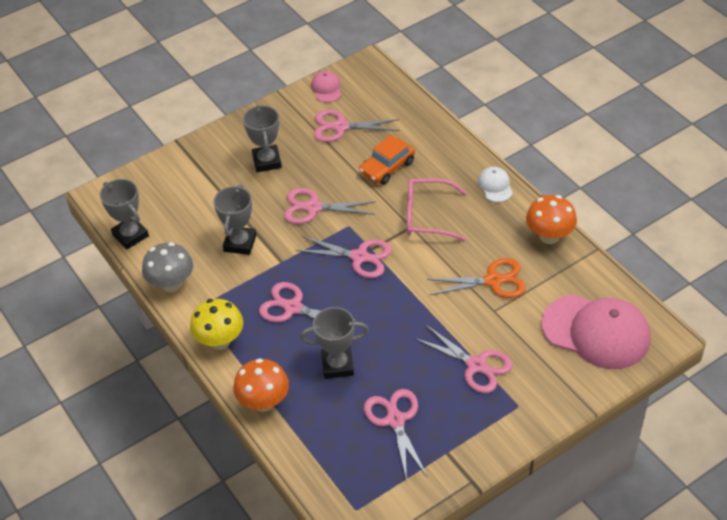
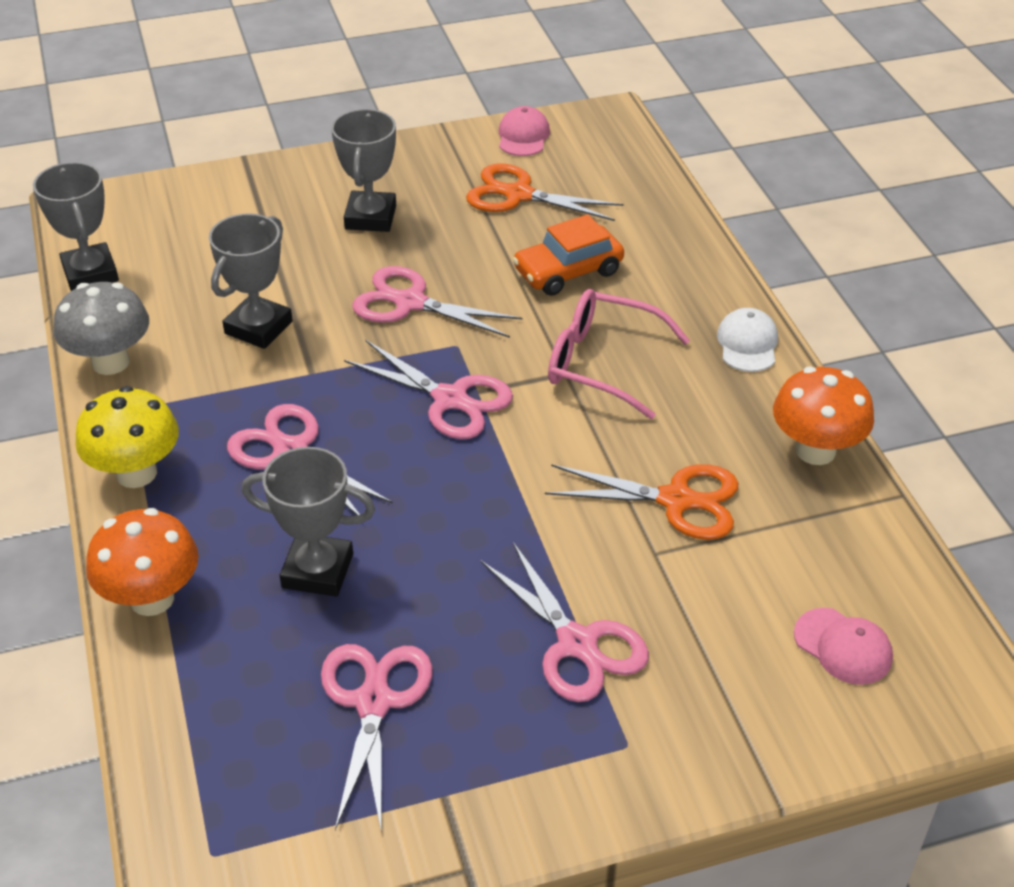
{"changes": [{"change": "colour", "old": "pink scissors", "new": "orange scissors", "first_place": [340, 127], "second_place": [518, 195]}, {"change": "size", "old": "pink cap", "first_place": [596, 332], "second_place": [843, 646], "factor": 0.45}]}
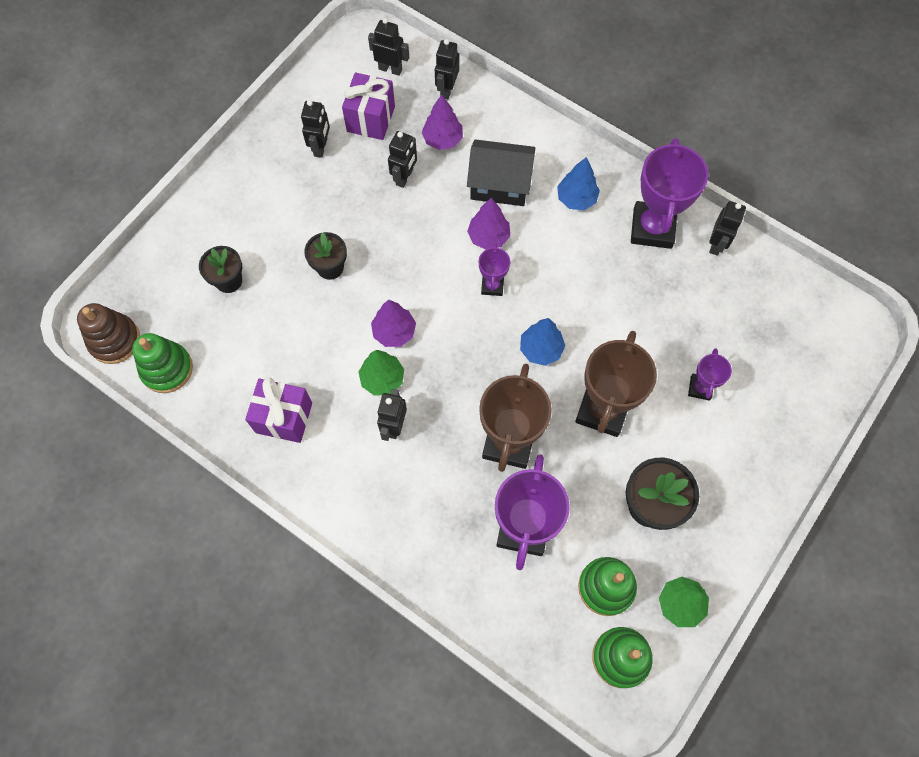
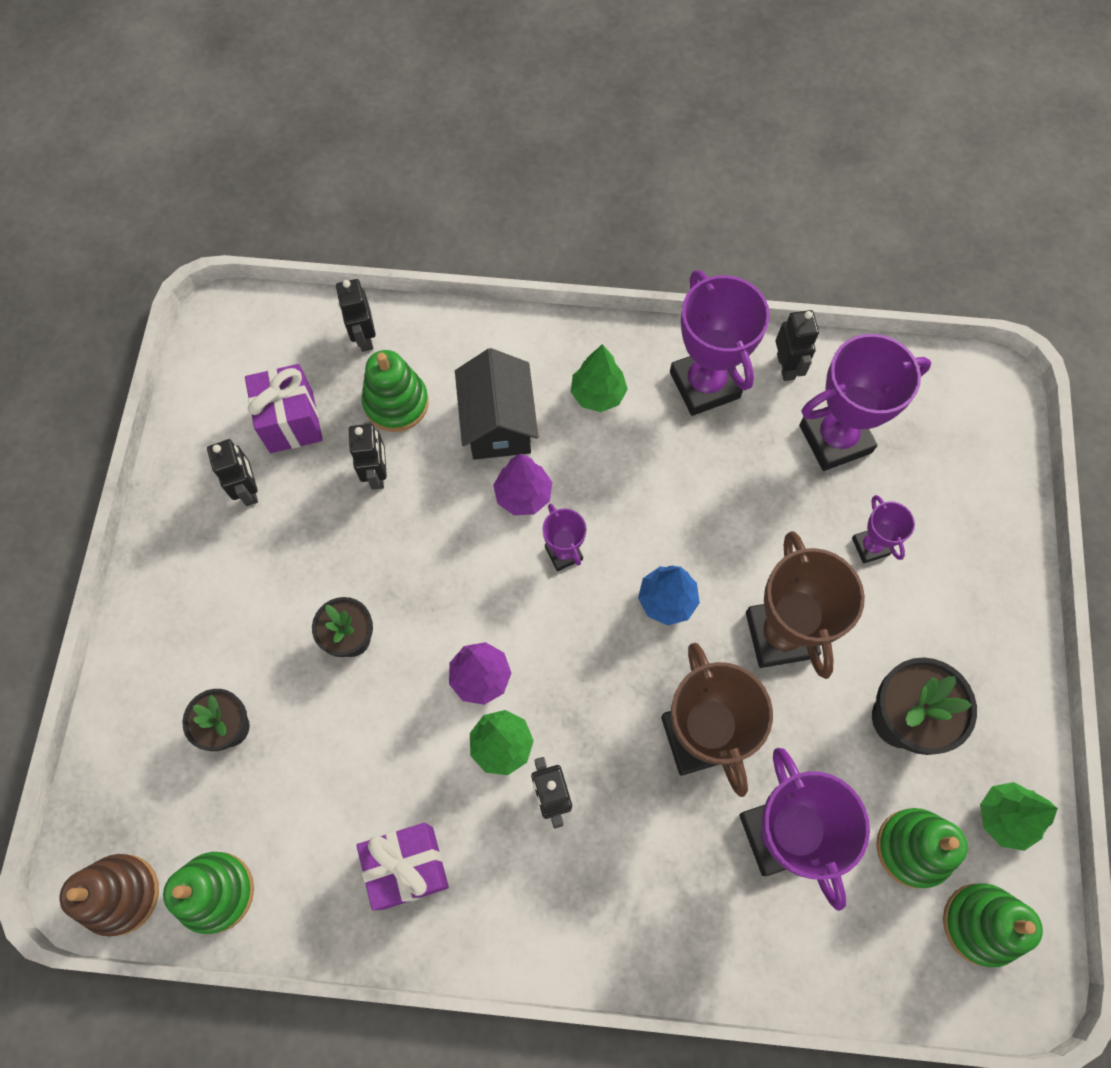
{"changes": [{"change": "missing", "old": "black robot", "first_place": [390, 69]}, {"change": "exchanged", "old": "purple tree", "new": "green stacking toy", "first_place": [442, 140], "second_place": [396, 403]}, {"change": "spun", "old": "black house", "first_place": [499, 184], "second_place": [498, 423], "degrees": -75}, {"change": "colour", "old": "blue tree", "new": "green tree", "first_place": [576, 199], "second_place": [597, 394]}, {"change": "appeared", "new": "purple trophy", "second_place": [835, 439]}]}
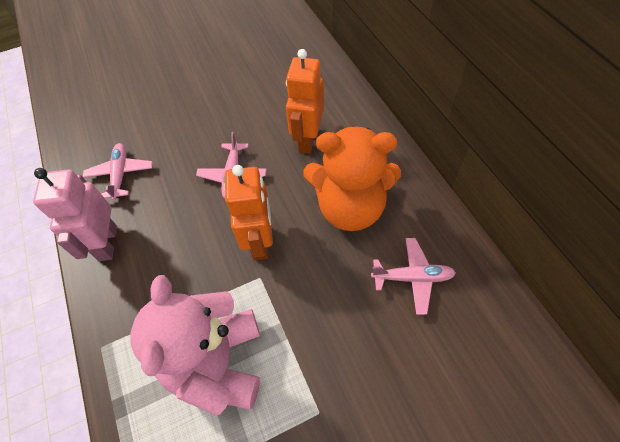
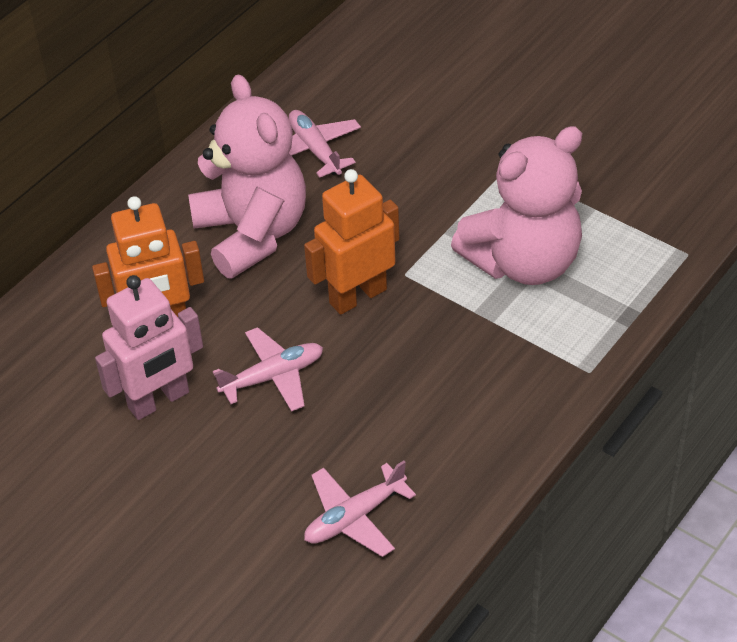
{"changes": [{"change": "colour", "old": "orange teddy bear", "new": "pink teddy bear", "first_place": [350, 208], "second_place": [252, 233]}, {"change": "relocated", "old": "pink robot", "first_place": [107, 243], "second_place": [159, 400]}]}
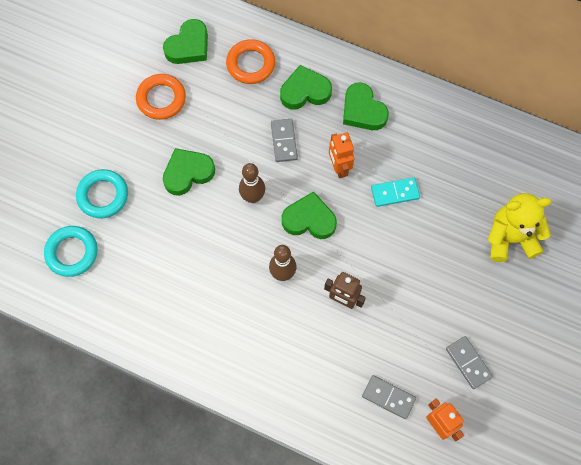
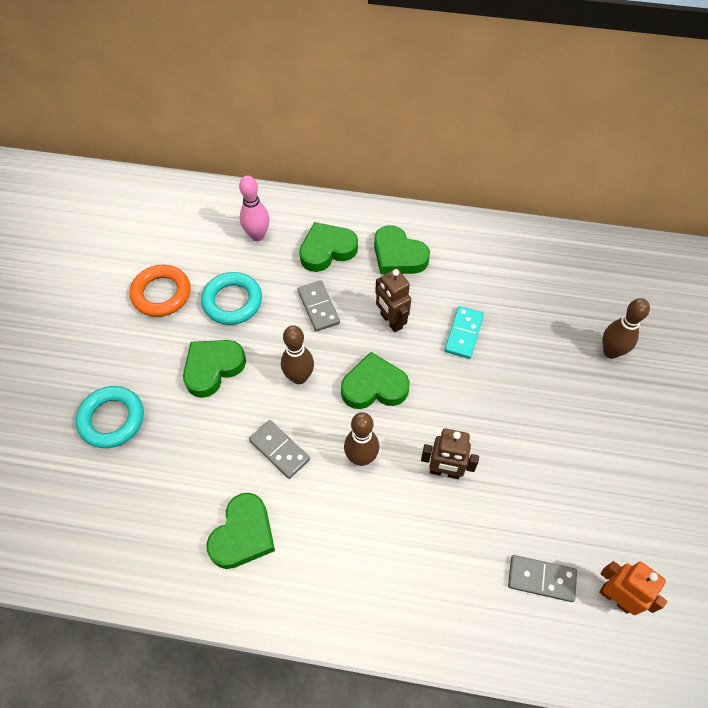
{"changes": [{"change": "relocated", "old": "green heart", "first_place": [188, 46], "second_place": [243, 534]}, {"change": "exchanged", "old": "orange ring", "new": "pink bowling pin", "first_place": [250, 64], "second_place": [257, 235]}, {"change": "colour", "old": "orange robot", "new": "brown robot", "first_place": [339, 168], "second_place": [391, 321]}, {"change": "spun", "old": "turquoise domino", "first_place": [395, 193], "second_place": [464, 333], "degrees": -45}, {"change": "exchanged", "old": "yellow teddy bear", "new": "brown bowling pin", "first_place": [510, 238], "second_place": [611, 352]}, {"change": "relocated", "old": "turquoise ring", "first_place": [72, 252], "second_place": [232, 301]}, {"change": "relocated", "old": "grey domino", "first_place": [468, 363], "second_place": [279, 450]}]}
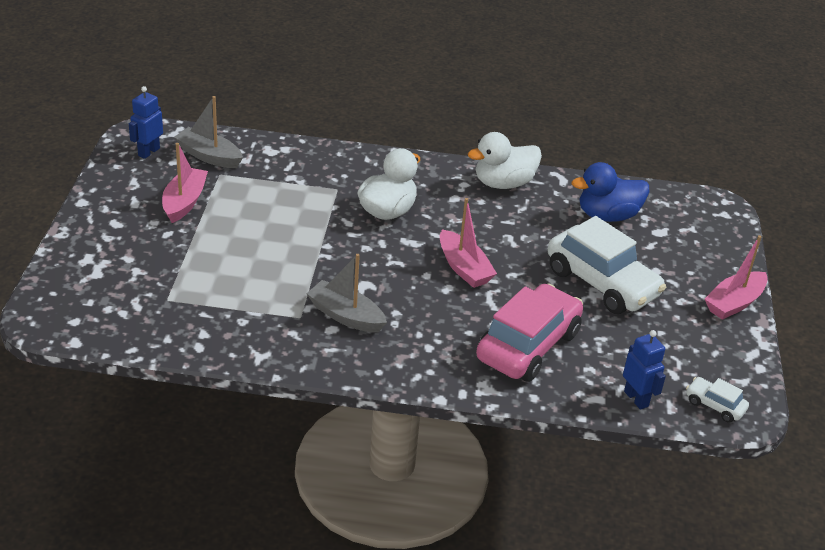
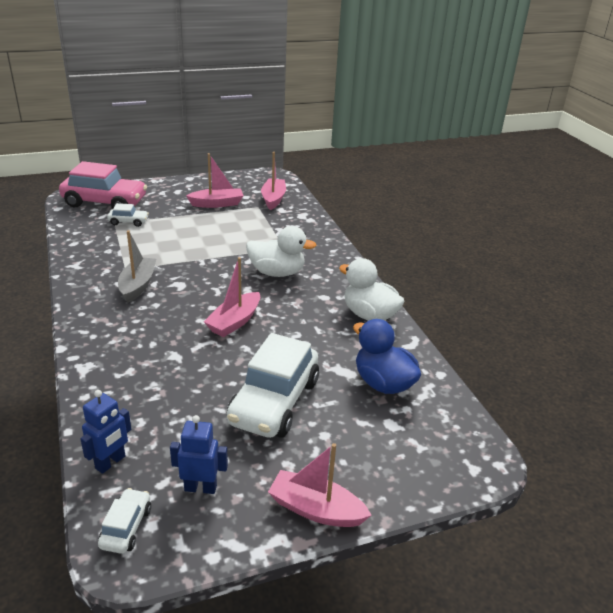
{"changes": [{"change": "relocated", "old": "blue robot", "first_place": [148, 152], "second_place": [200, 488]}, {"change": "colour", "old": "grey boat", "new": "pink boat", "first_place": [209, 156], "second_place": [273, 199]}, {"change": "relocated", "old": "pink car", "first_place": [528, 346], "second_place": [105, 202]}, {"change": "appeared", "new": "white car", "second_place": [128, 222]}]}
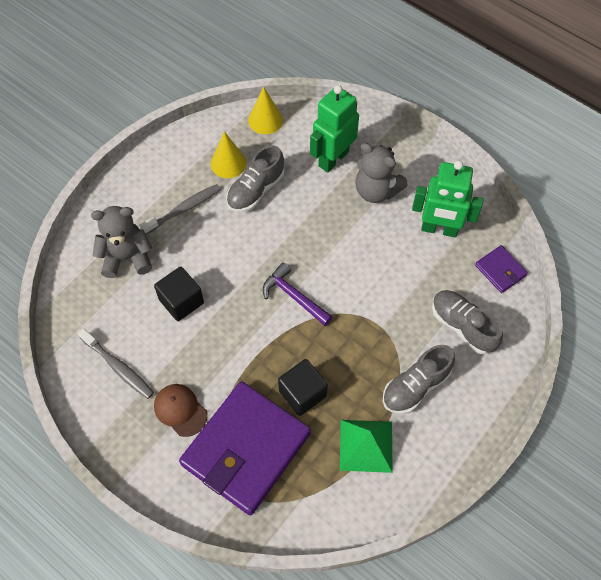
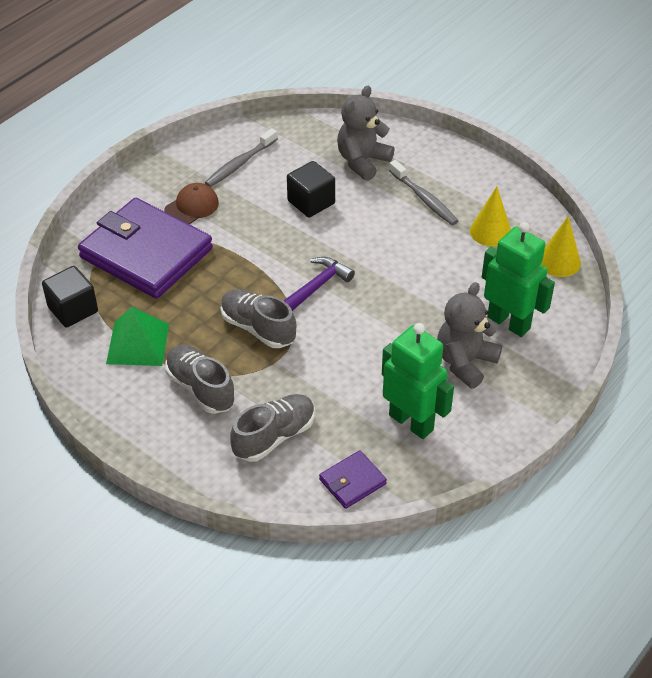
{"changes": [{"change": "relocated", "old": "grey shoe", "first_place": [255, 190], "second_place": [258, 328]}, {"change": "spun", "old": "green robot", "first_place": [439, 229], "second_place": [411, 422], "degrees": 120}, {"change": "spun", "old": "grey teddy bear", "first_place": [127, 257], "second_place": [362, 161], "degrees": -135}, {"change": "relocated", "old": "black cube", "first_place": [302, 393], "second_place": [73, 309]}]}
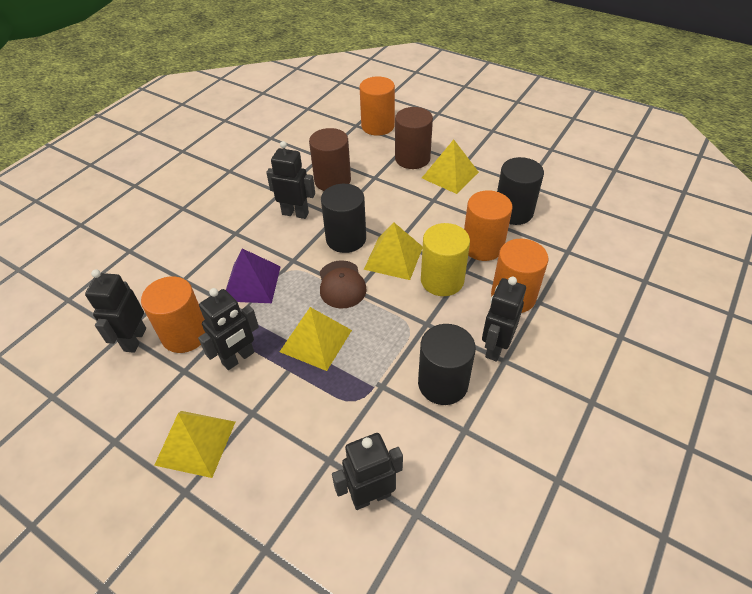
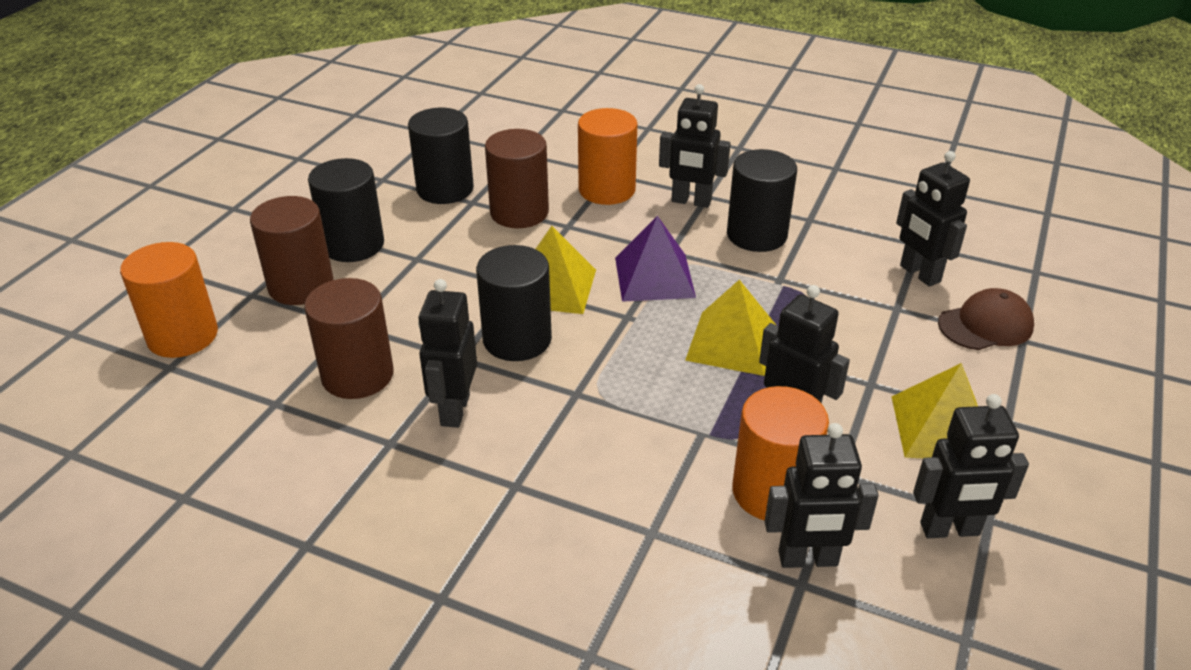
{"changes": [{"change": "exchanged", "old": "yellow pyramid", "new": "black cylinder", "first_place": [450, 175], "second_place": [353, 245]}, {"change": "colour", "old": "orange cylinder", "new": "brown cylinder", "first_place": [482, 246], "second_place": [519, 212]}, {"change": "missing", "old": "yellow cylinder", "first_place": [442, 280]}, {"change": "relocated", "old": "purple pyramid", "first_place": [252, 283], "second_place": [654, 277]}, {"change": "relocated", "old": "brown cap", "first_place": [341, 284], "second_place": [985, 325]}, {"change": "appeared", "new": "black robot", "second_place": [950, 530]}]}
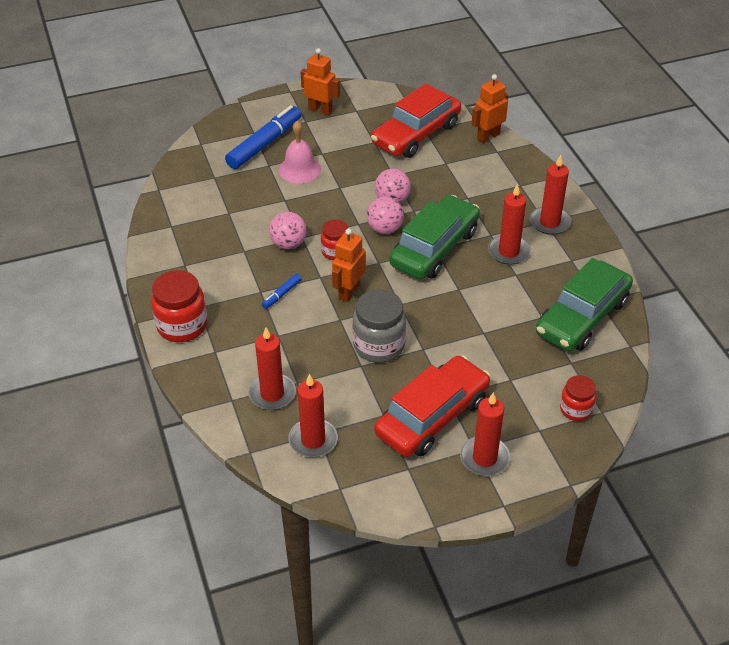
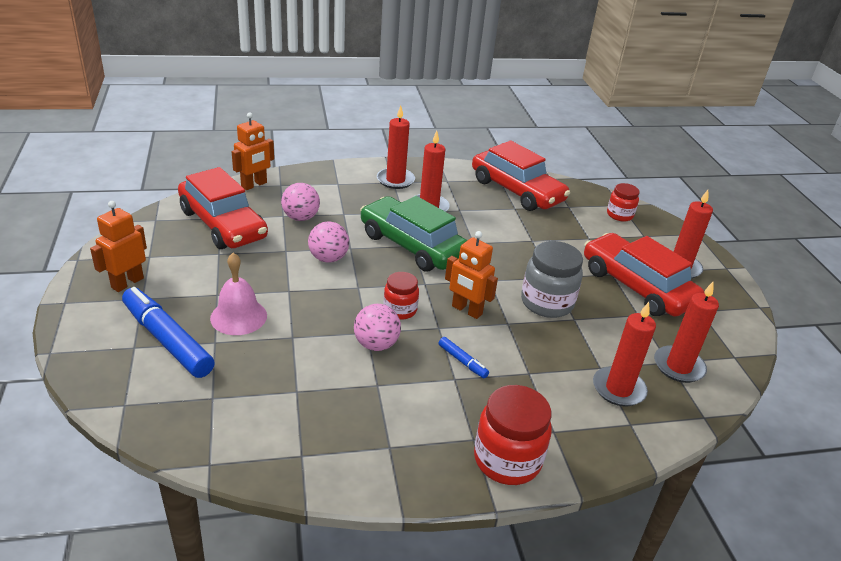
{"changes": [{"change": "spun", "old": "orange robot", "first_place": [488, 136], "second_place": [254, 185], "degrees": -105}, {"change": "relocated", "old": "pink ball", "first_place": [385, 229], "second_place": [300, 218]}, {"change": "colour", "old": "green car", "new": "red car", "first_place": [582, 317], "second_place": [517, 191]}]}
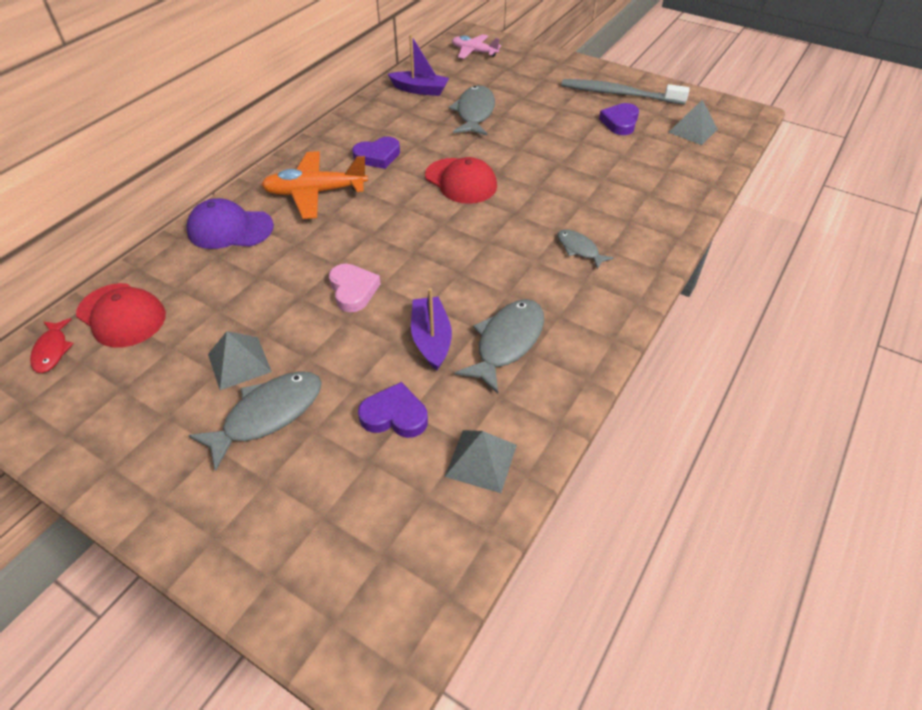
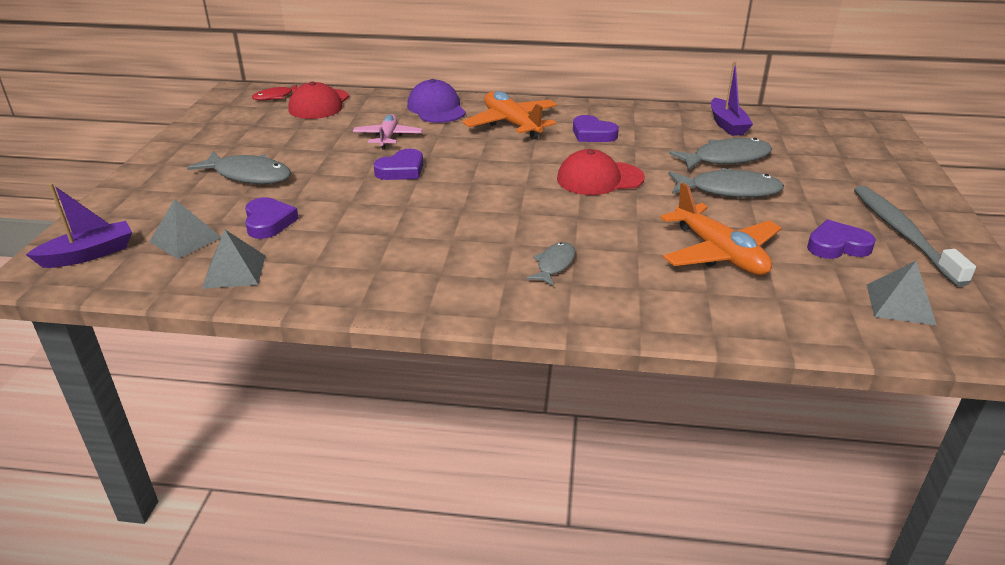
{"changes": [{"change": "relocated", "old": "pink plane", "first_place": [474, 52], "second_place": [388, 137]}, {"change": "spun", "old": "red cap", "first_place": [461, 181], "second_place": [599, 179], "degrees": 60}, {"change": "colour", "old": "pink heart", "new": "purple heart", "first_place": [353, 290], "second_place": [401, 170]}, {"change": "relocated", "old": "purple boat", "first_place": [431, 339], "second_place": [89, 254]}, {"change": "relocated", "old": "grey fish", "first_place": [507, 342], "second_place": [729, 190]}, {"change": "relocated", "old": "grey pyramid", "first_place": [239, 363], "second_place": [185, 239]}, {"change": "appeared", "new": "orange plane", "second_place": [719, 253]}]}
